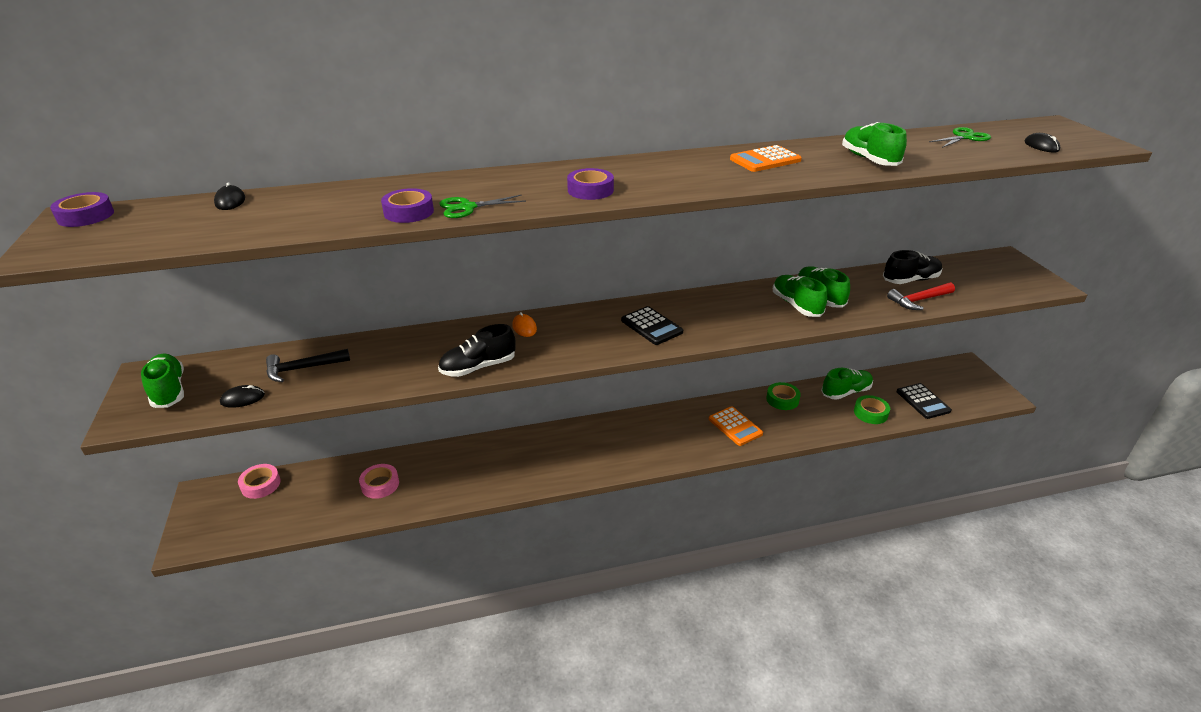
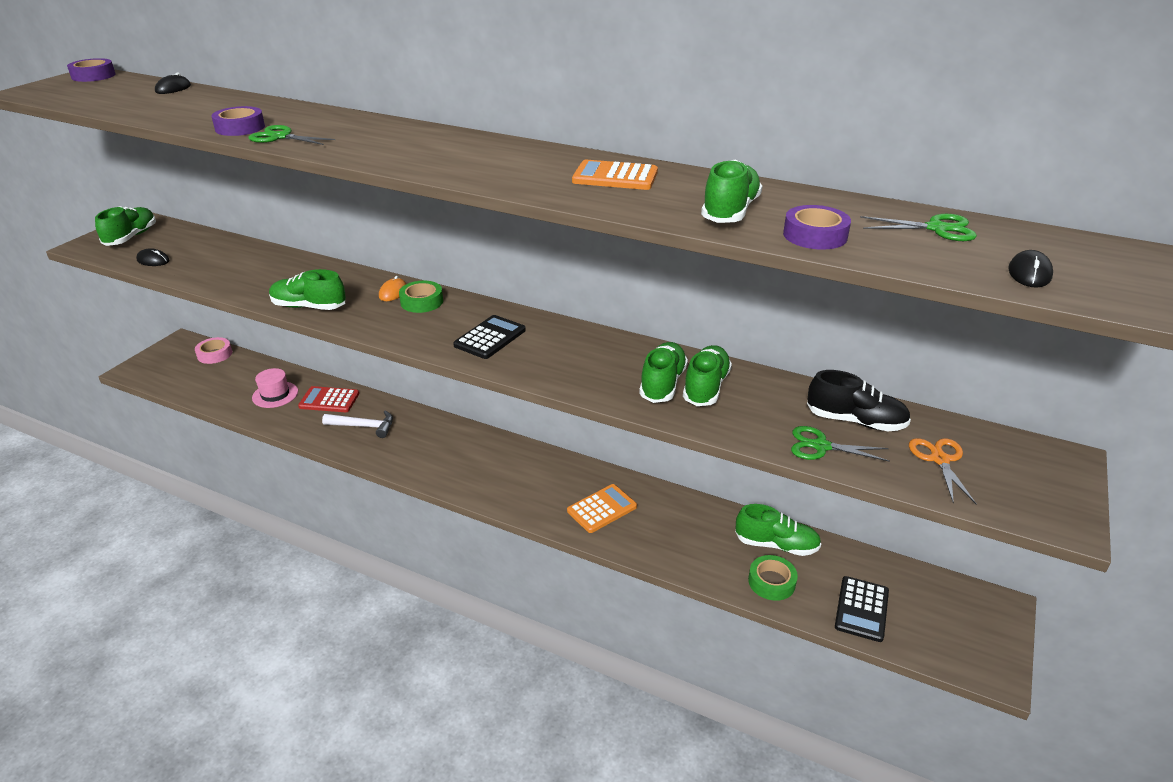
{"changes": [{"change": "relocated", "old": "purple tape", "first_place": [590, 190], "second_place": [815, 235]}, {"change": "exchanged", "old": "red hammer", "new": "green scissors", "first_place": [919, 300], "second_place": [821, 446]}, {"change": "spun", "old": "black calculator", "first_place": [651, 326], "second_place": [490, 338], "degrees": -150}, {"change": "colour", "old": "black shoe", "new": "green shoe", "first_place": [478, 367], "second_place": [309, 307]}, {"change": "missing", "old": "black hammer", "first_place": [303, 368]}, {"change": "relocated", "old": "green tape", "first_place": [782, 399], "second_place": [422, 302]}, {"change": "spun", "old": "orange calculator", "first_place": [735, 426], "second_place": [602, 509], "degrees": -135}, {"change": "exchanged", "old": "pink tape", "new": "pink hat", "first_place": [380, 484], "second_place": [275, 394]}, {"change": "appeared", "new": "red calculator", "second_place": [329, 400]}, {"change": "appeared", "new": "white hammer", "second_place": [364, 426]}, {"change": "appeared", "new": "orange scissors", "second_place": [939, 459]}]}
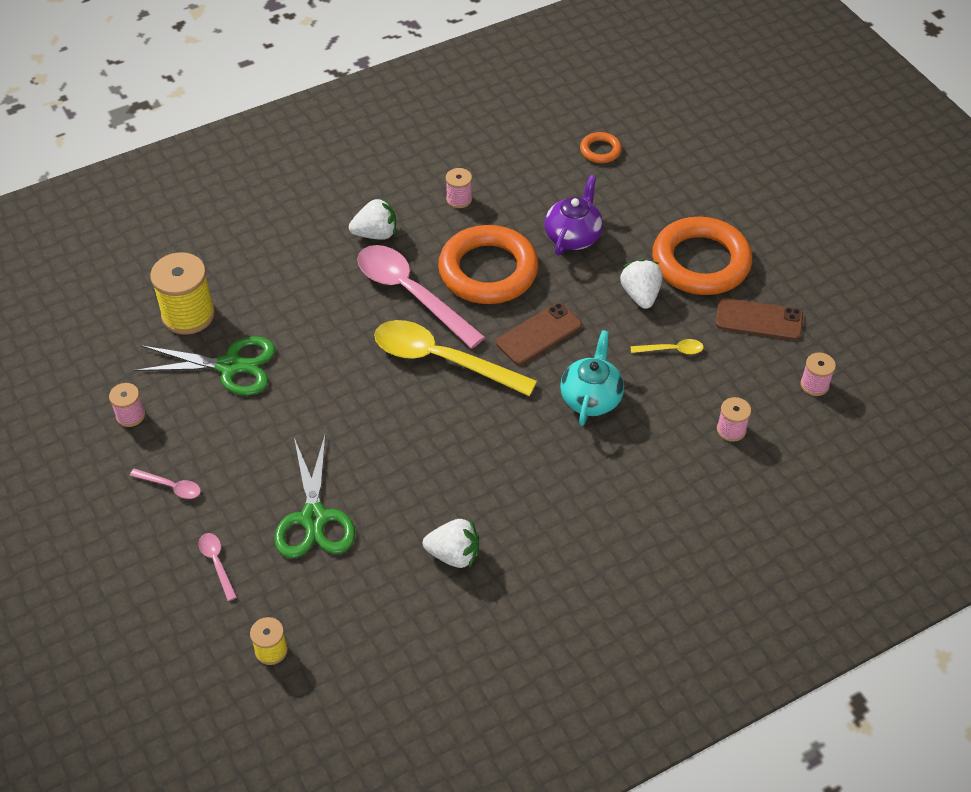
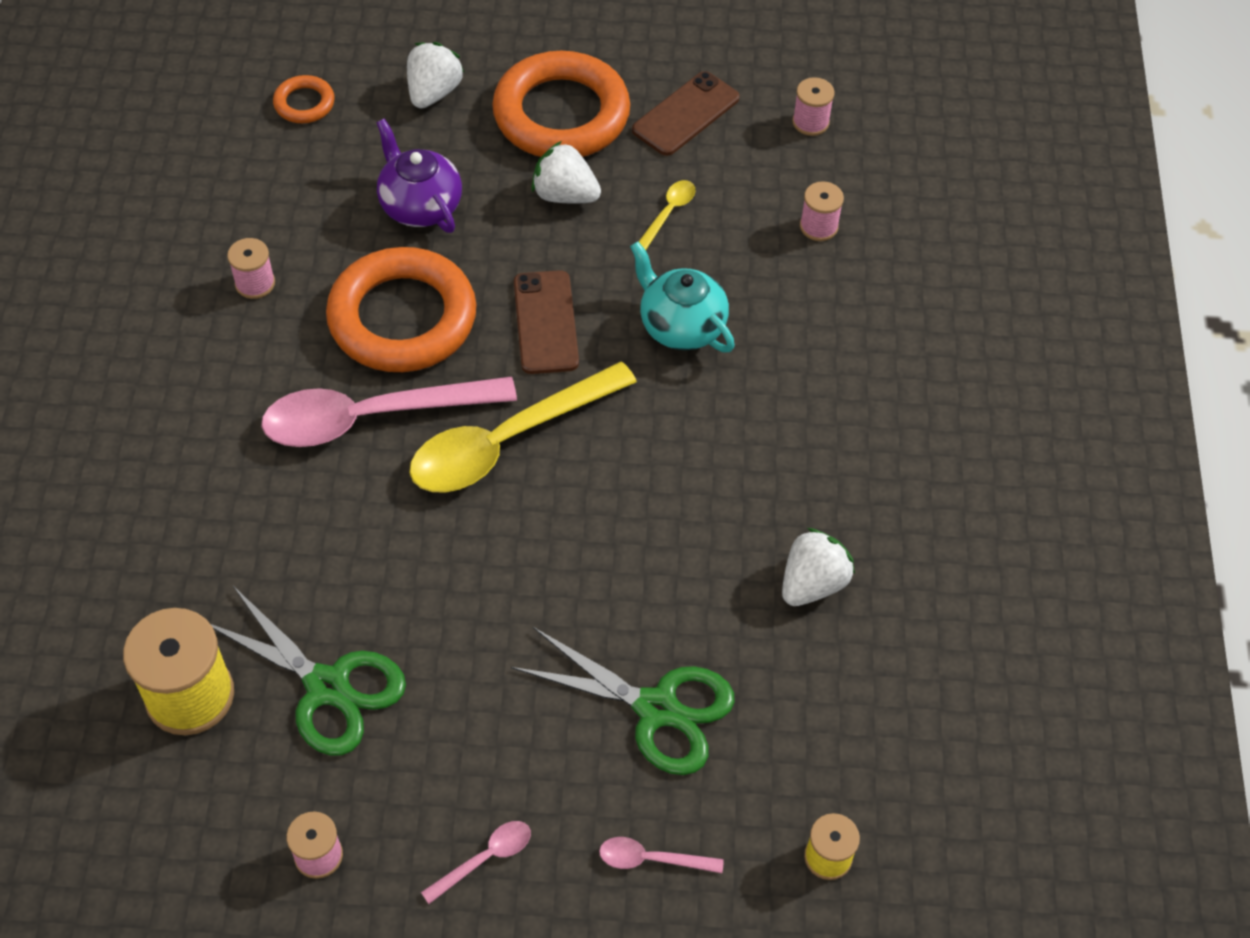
{"changes": [{"change": "relocated", "old": "white strawberry", "first_place": [376, 234], "second_place": [433, 93]}, {"change": "spun", "old": "green scissors", "first_place": [230, 366], "second_place": [327, 686], "degrees": 90}]}
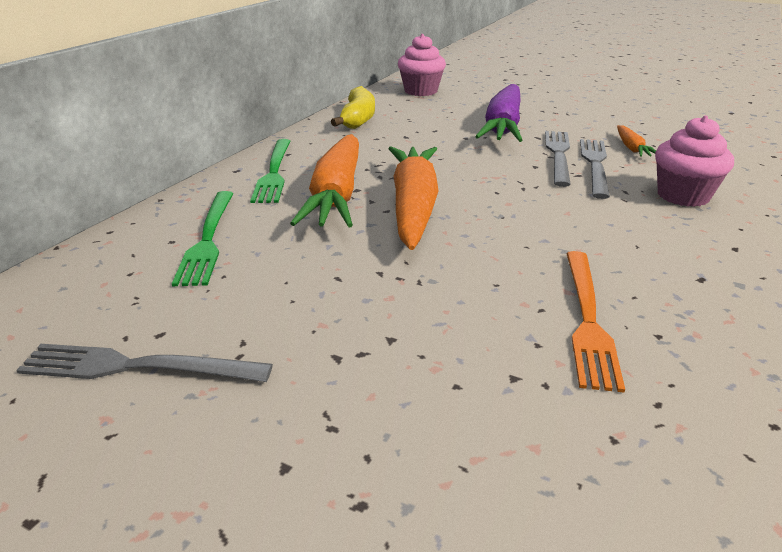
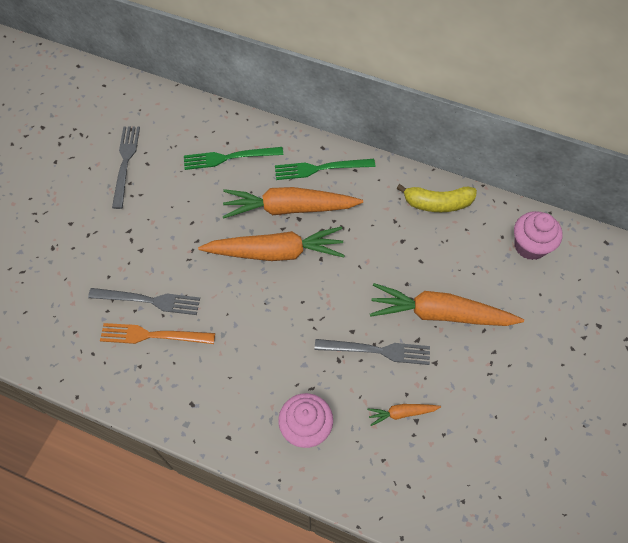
{"changes": [{"change": "colour", "old": "purple carrot", "new": "orange carrot", "first_place": [503, 126], "second_place": [440, 314]}, {"change": "relocated", "old": "grey fork", "first_place": [595, 165], "second_place": [149, 300]}]}
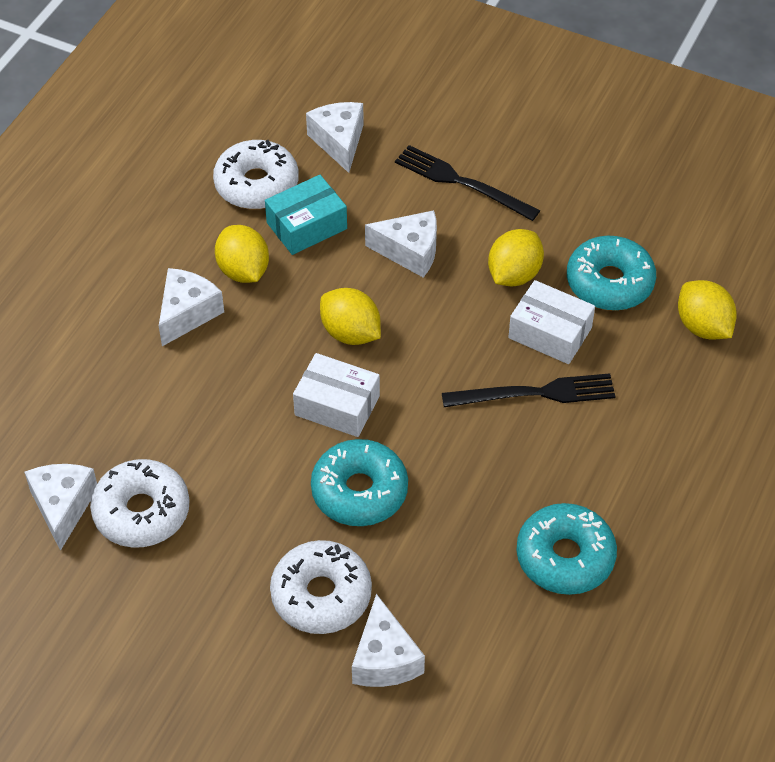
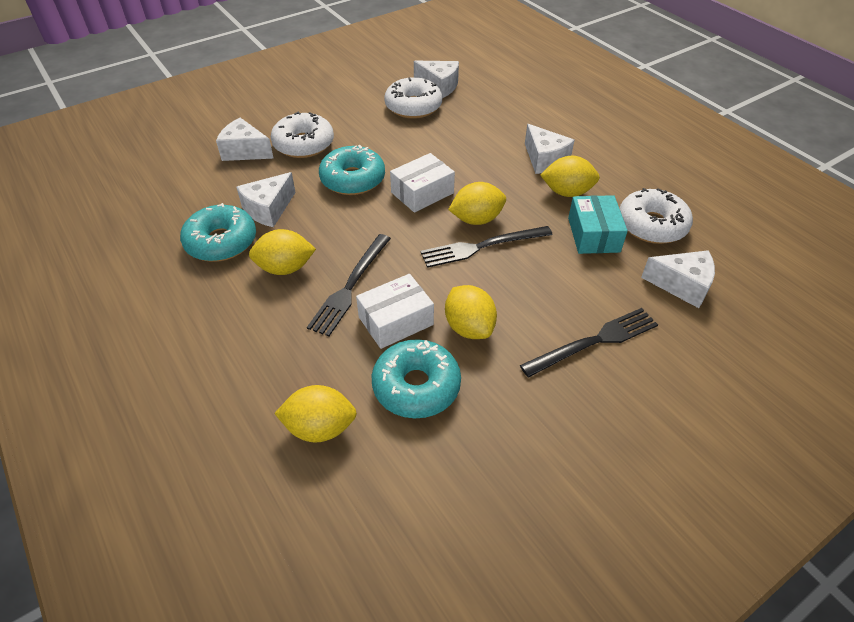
{"changes": [{"change": "relocated", "old": "white cheese", "first_place": [410, 252], "second_place": [268, 209]}, {"change": "appeared", "new": "black fork", "second_place": [482, 247]}, {"change": "appeared", "new": "yellow lemon", "second_place": [285, 268]}]}
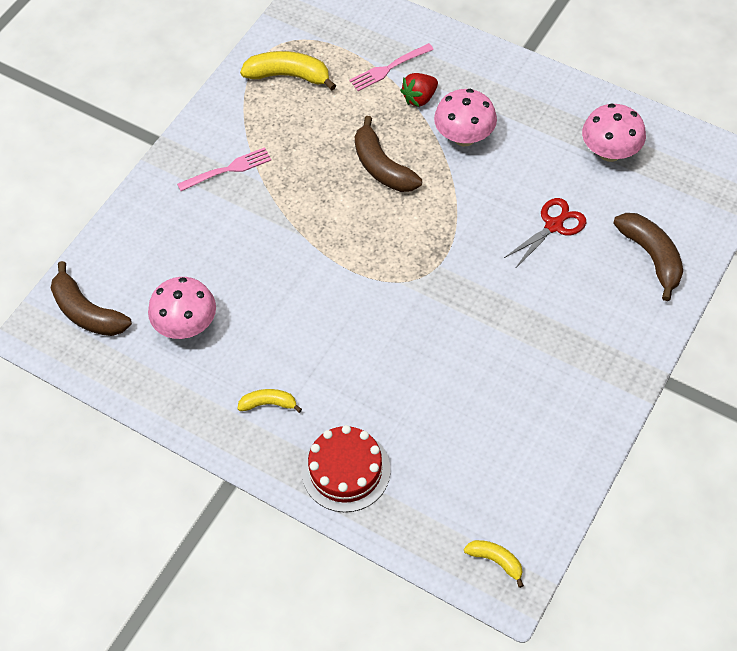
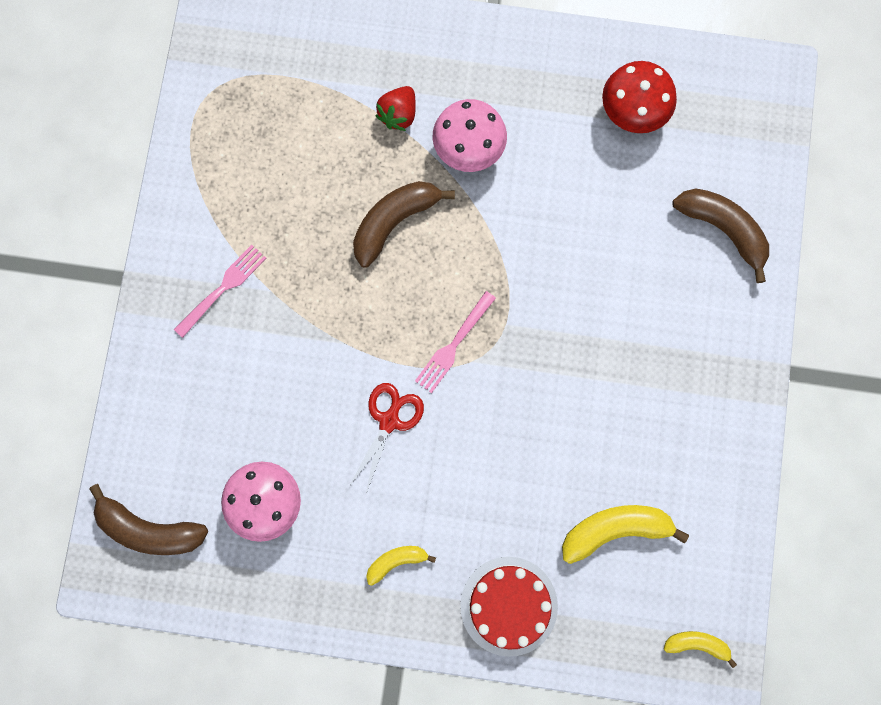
{"changes": [{"change": "relocated", "old": "pink fork", "first_place": [389, 68], "second_place": [454, 345]}, {"change": "relocated", "old": "yellow banana", "first_place": [289, 75], "second_place": [615, 530]}, {"change": "colour", "old": "pink mushroom", "new": "red mushroom", "first_place": [610, 152], "second_place": [633, 112]}, {"change": "spun", "old": "brown banana", "first_place": [382, 167], "second_place": [394, 222], "degrees": 105}, {"change": "relocated", "old": "red scissors", "first_place": [554, 225], "second_place": [389, 420]}]}
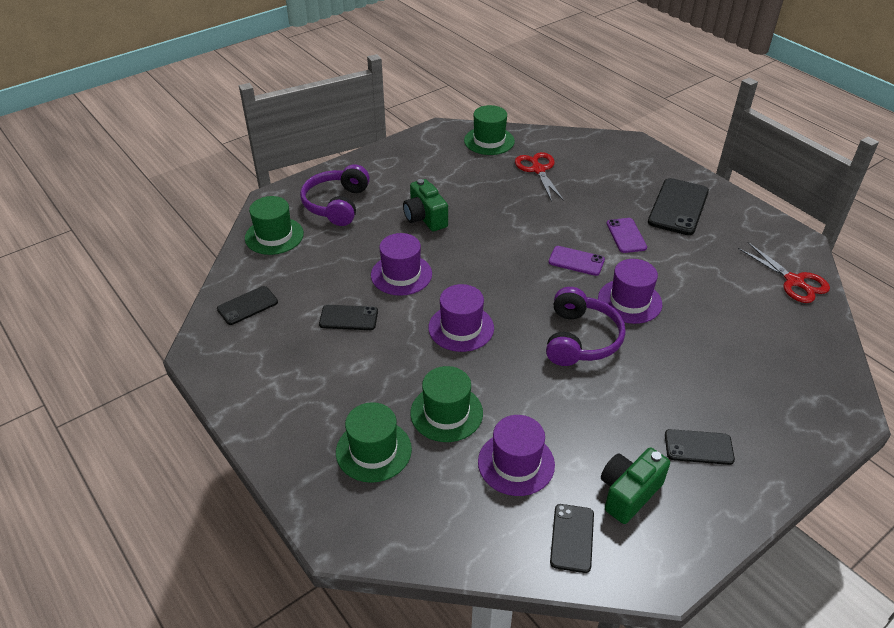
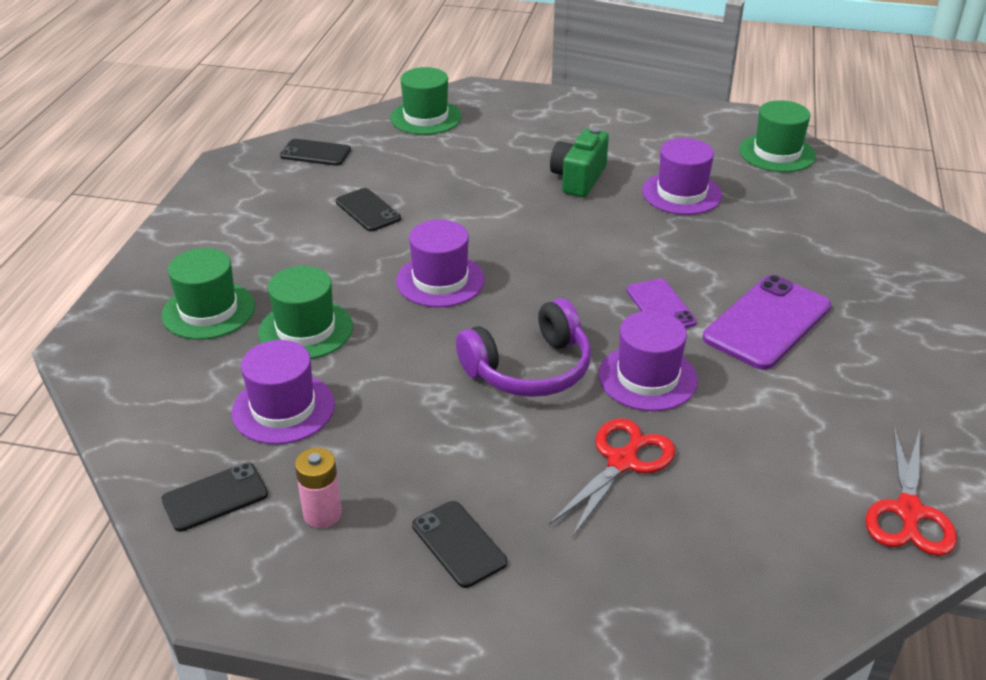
{"changes": [{"change": "relocated", "old": "red scissors", "first_place": [538, 170], "second_place": [622, 462]}, {"change": "missing", "old": "purple headphones", "first_place": [337, 204]}, {"change": "missing", "old": "black phone", "first_place": [678, 207]}, {"change": "size", "old": "purple phone", "first_place": [626, 235], "second_place": [767, 322], "factor": 1.7}, {"change": "relocated", "old": "purple hat", "first_place": [401, 274], "second_place": [681, 193]}, {"change": "exchanged", "old": "green camera", "new": "pink battery", "first_place": [628, 493], "second_place": [322, 514]}]}
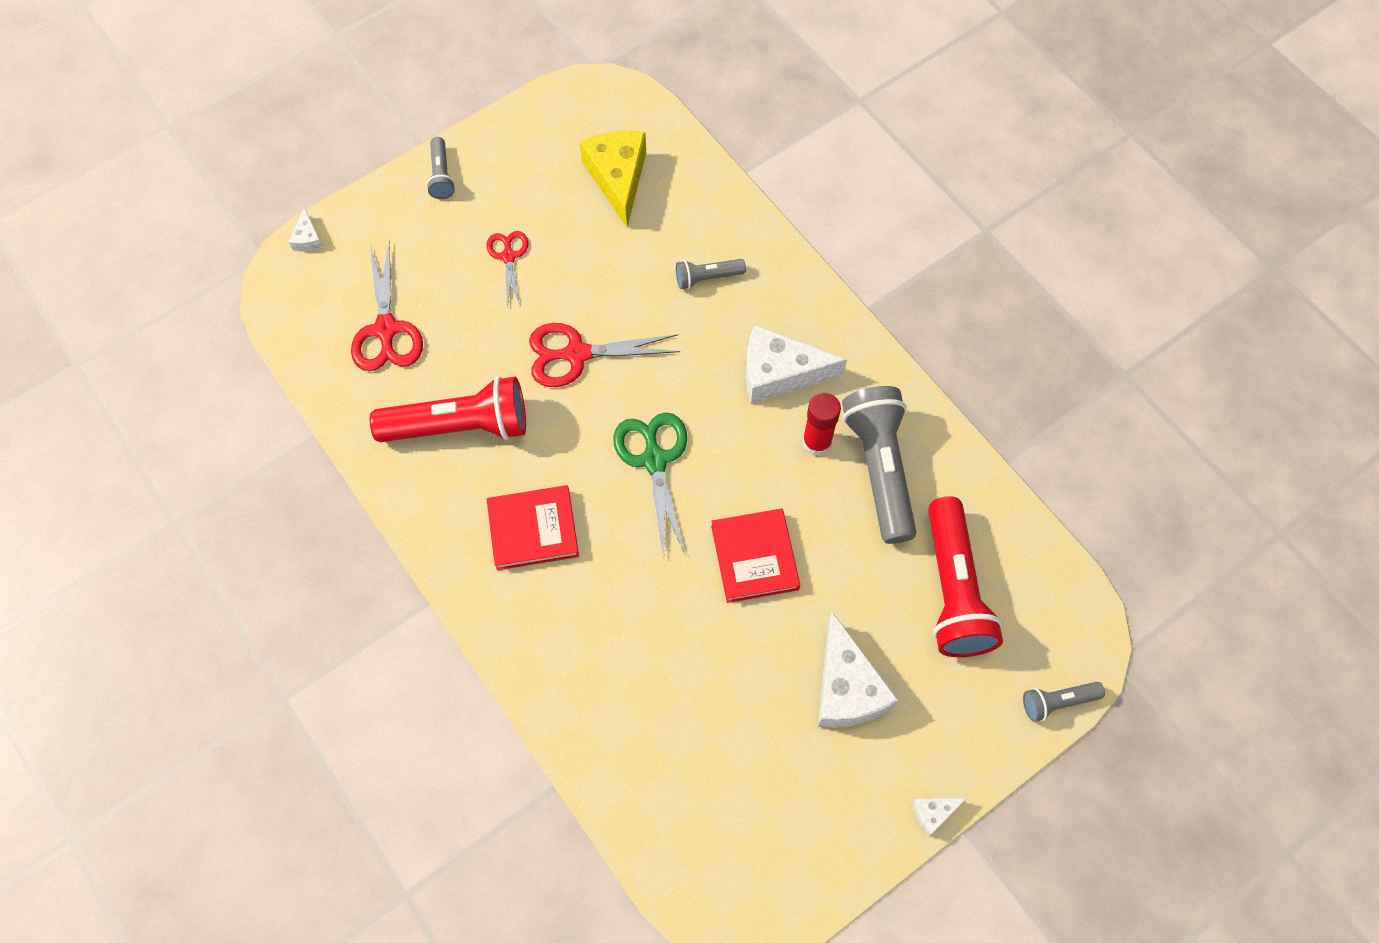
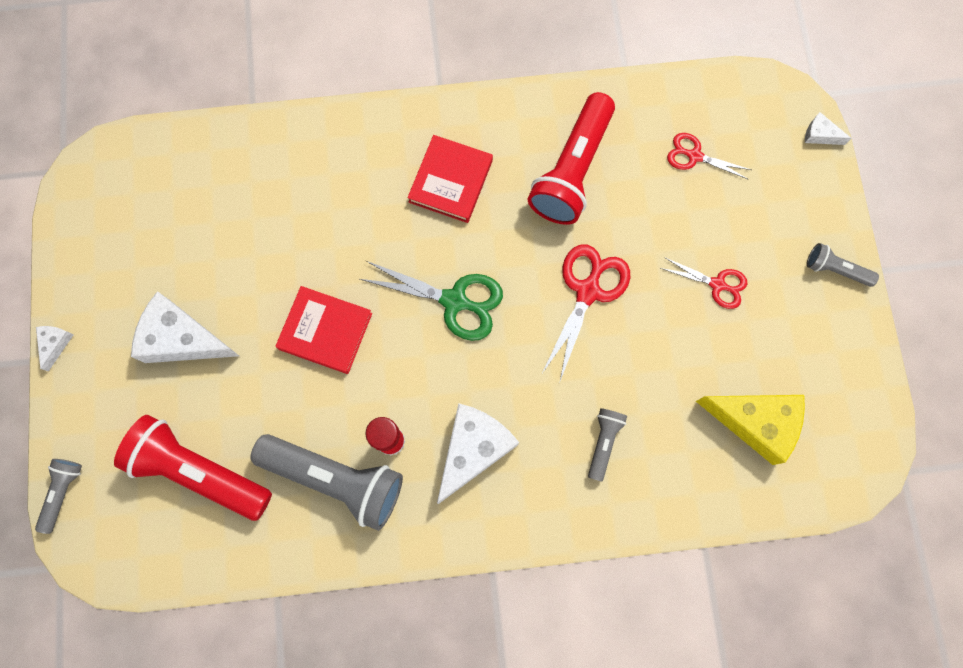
{"changes": [{"change": "size", "old": "red scissors", "first_place": [386, 329], "second_place": [694, 156], "factor": 0.61}]}
